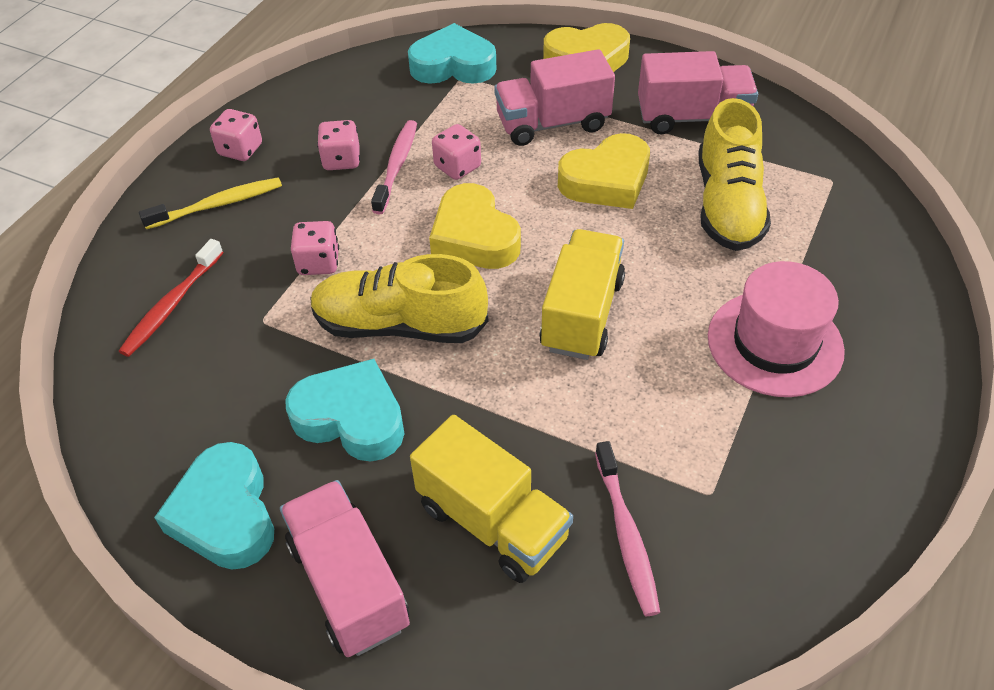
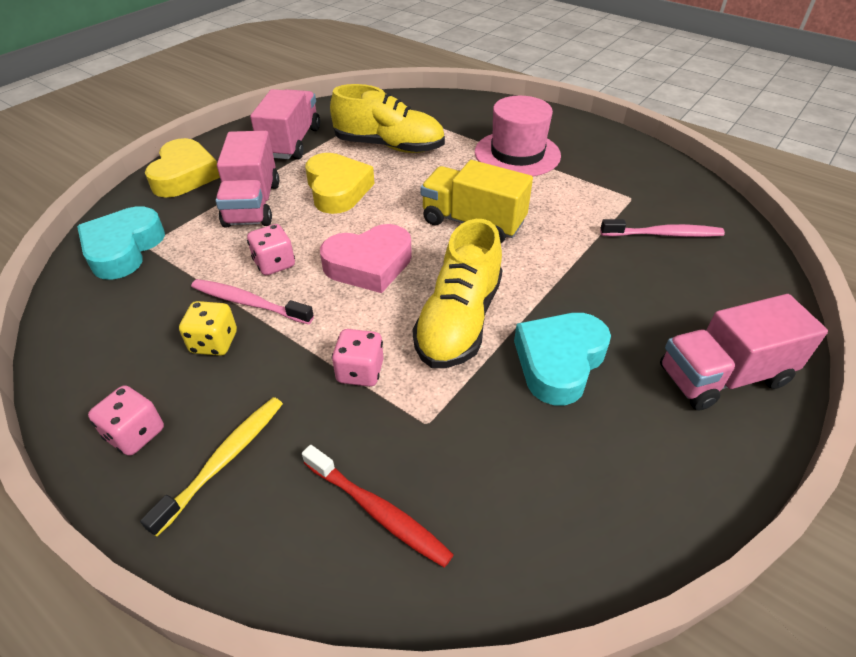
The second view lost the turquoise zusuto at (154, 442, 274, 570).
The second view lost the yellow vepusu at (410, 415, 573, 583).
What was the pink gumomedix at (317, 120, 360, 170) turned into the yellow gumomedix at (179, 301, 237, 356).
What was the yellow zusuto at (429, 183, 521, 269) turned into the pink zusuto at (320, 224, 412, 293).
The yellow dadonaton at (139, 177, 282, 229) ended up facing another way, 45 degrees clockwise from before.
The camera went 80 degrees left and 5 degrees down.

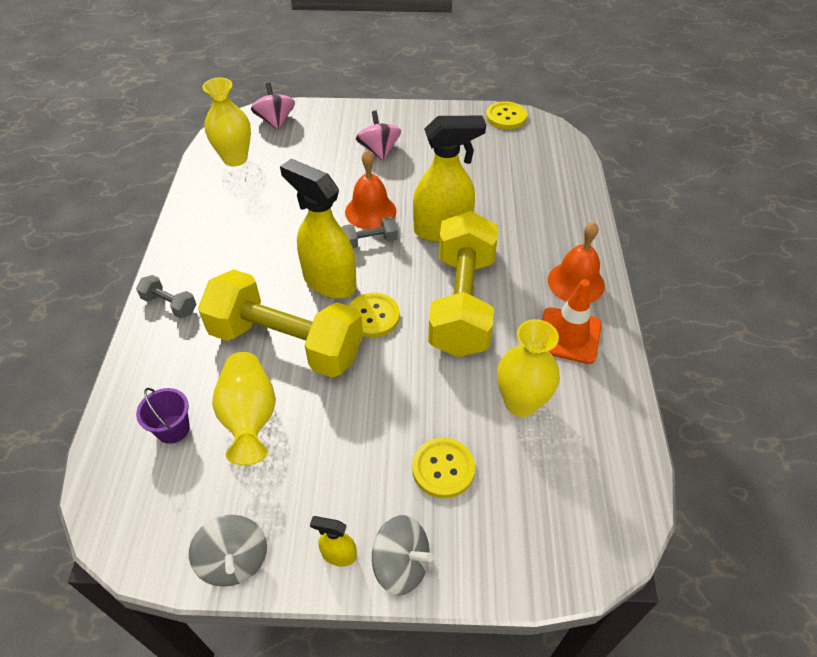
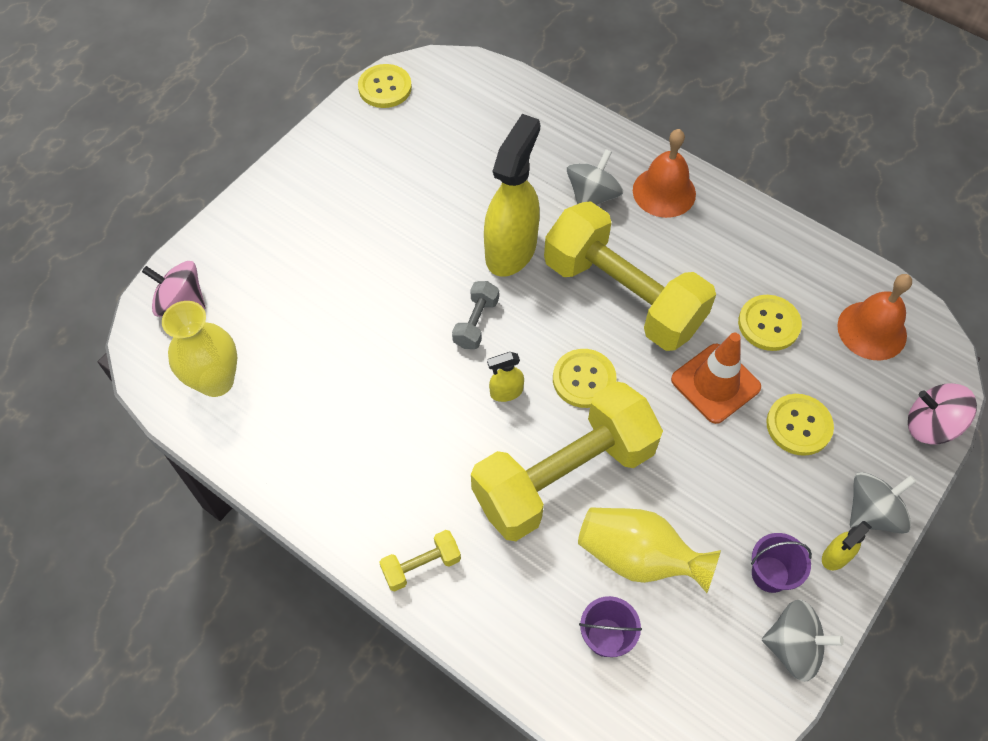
The second view gained the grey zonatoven at (567, 149, 623, 205).
The second view gained the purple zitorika at (751, 533, 812, 593).
The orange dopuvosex ended up elsewhere, having gone from (345, 150, 397, 229) to (837, 274, 912, 360).
The pink zonatoven ended up elsewhere, having gone from (356, 111, 401, 161) to (908, 383, 977, 444).
The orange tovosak ended up elsewhere, having gone from (542, 279, 602, 364) to (671, 333, 761, 424).
Where the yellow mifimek stood at (497, 319, 560, 417), the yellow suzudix came to stand at (738, 295, 802, 351).
What was the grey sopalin at (136, 275, 196, 318) turned into the yellow sopalin at (379, 530, 461, 591).
The size of the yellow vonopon at (280, 159, 357, 299) changed by a factor of 0.44.
The camera went 55 degrees left and 10 degrees up.

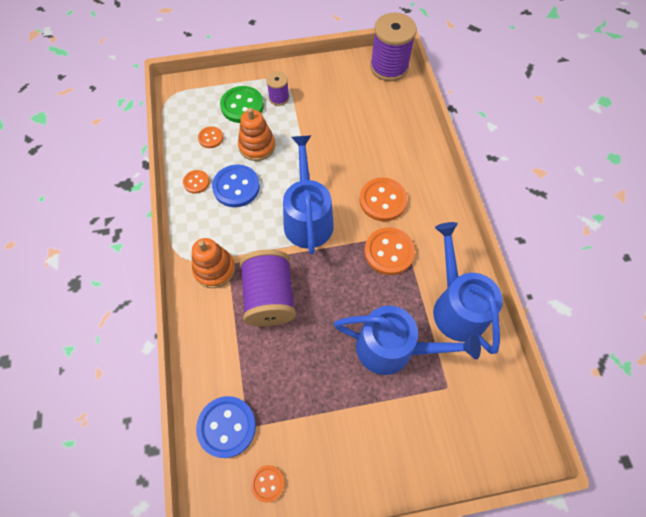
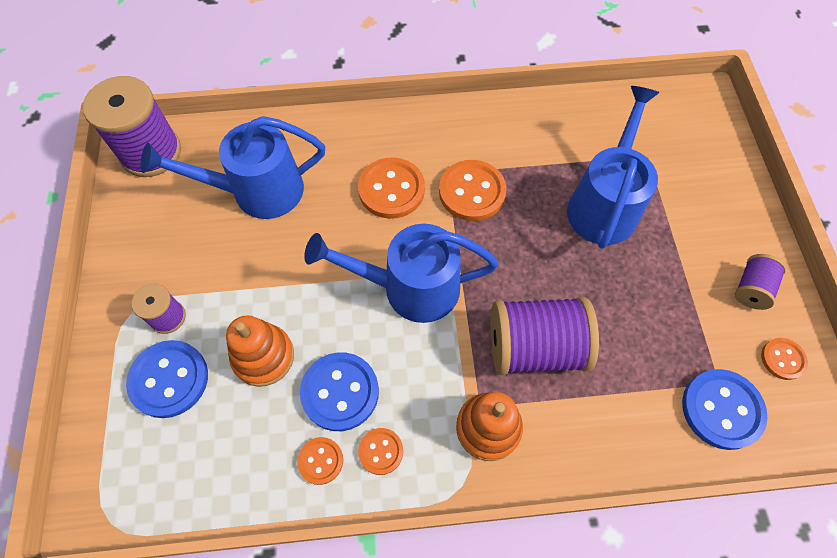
The second view gained the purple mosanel at (735, 254, 786, 310).
The orange suzudix ended up elsewhere, having gone from (198, 126, 223, 148) to (358, 428, 403, 475).
The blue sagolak ended up elsewhere, having gone from (433, 222, 503, 354) to (141, 116, 325, 219).
What was the green suzudix at (220, 86, 264, 123) turned into the blue suzudix at (126, 340, 208, 418).
The camera went 85 degrees left and 0 degrees up.

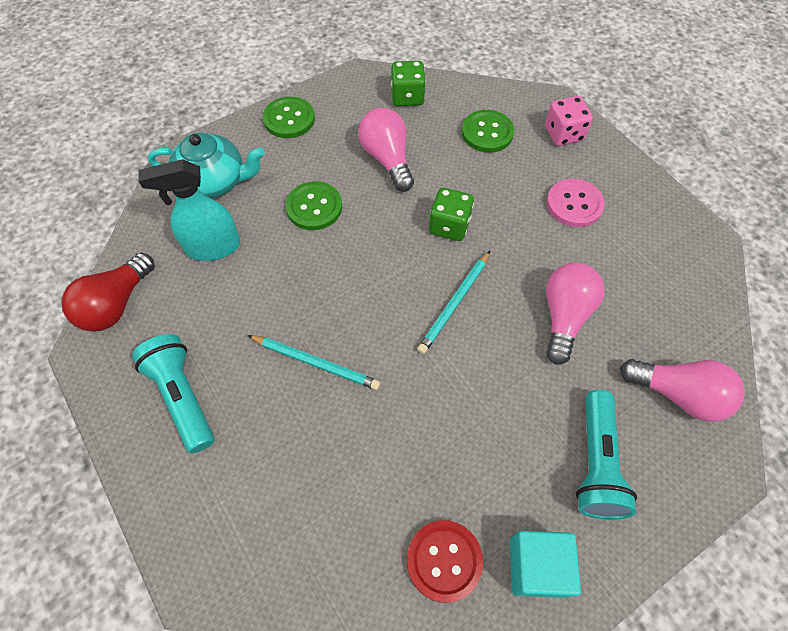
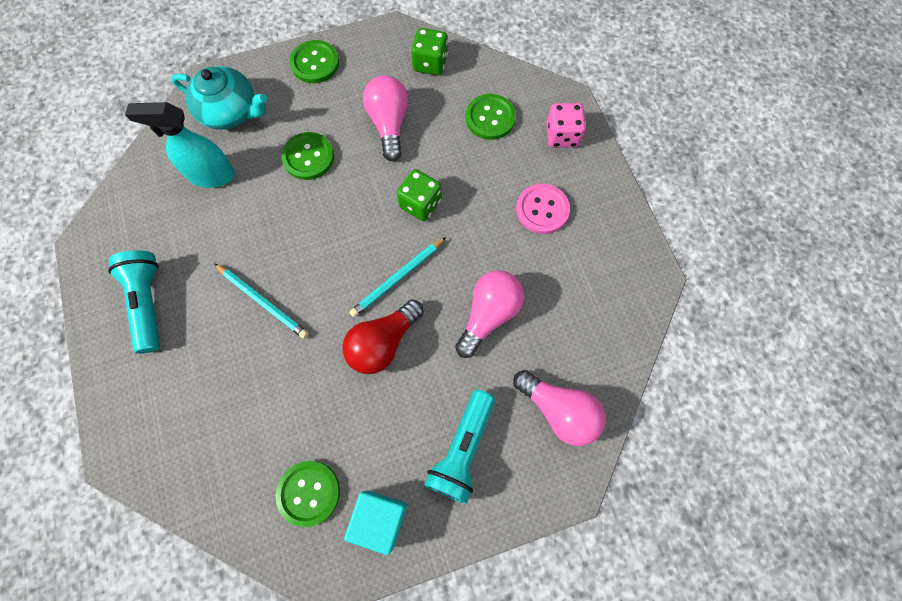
The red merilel ended up elsewhere, having gone from (61, 253, 155, 332) to (342, 300, 424, 374).
What was the red suzudix at (407, 520, 483, 603) turned into the green suzudix at (276, 461, 340, 527).
The camera went 15 degrees right and 10 degrees up.

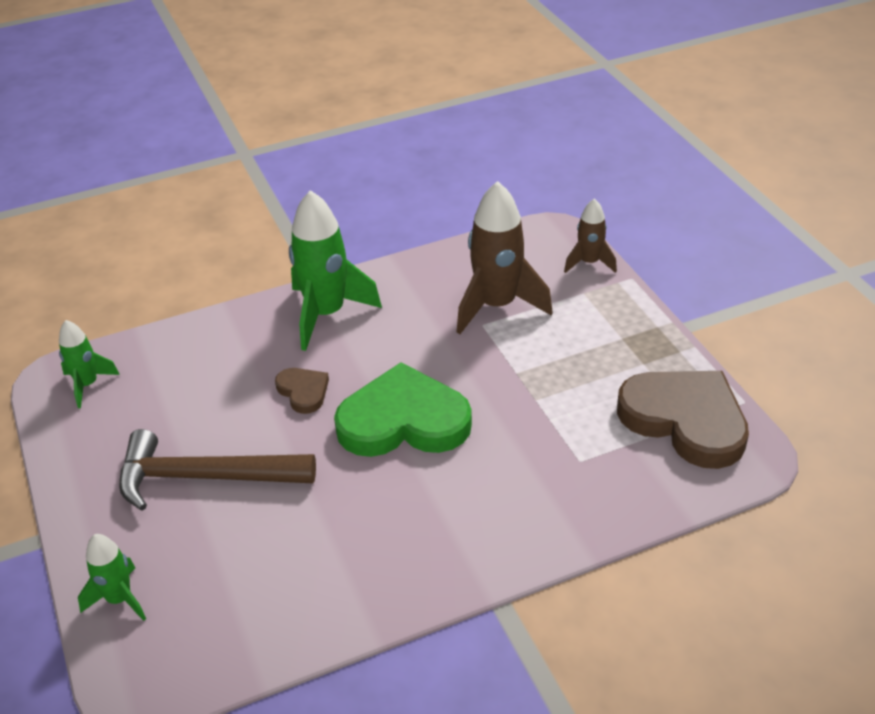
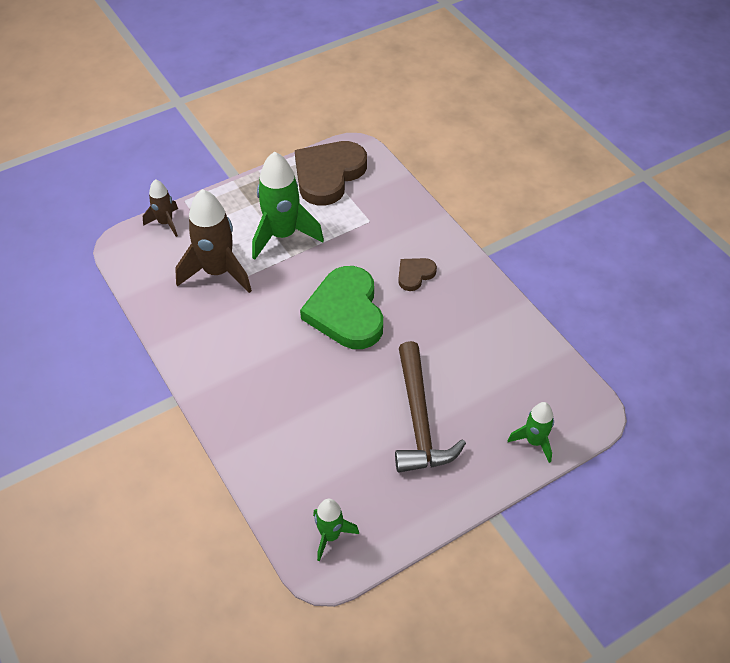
The brown zusuto ended up elsewhere, having gone from (275, 368, 329, 414) to (398, 258, 437, 291).
The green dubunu ended up elsewhere, having gone from (289, 190, 382, 351) to (252, 152, 324, 260).
The camera went 100 degrees left and 10 degrees up.

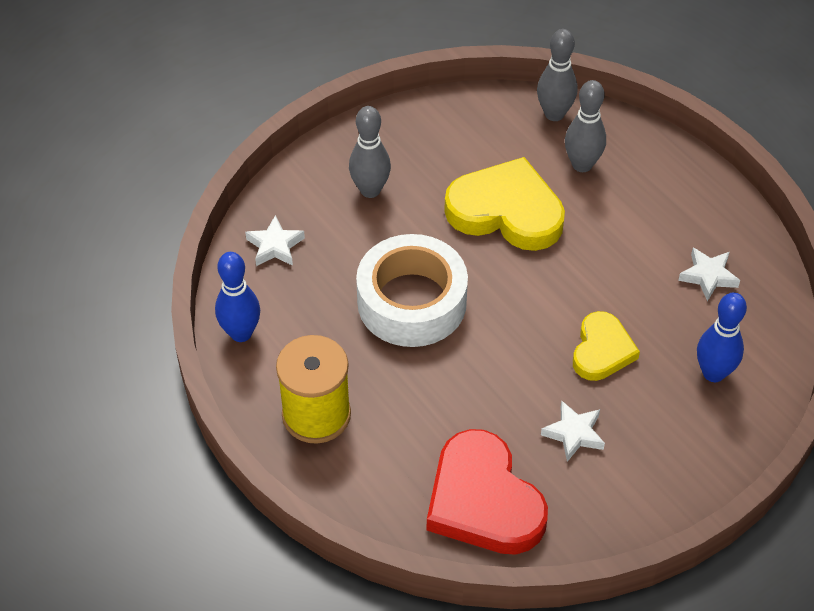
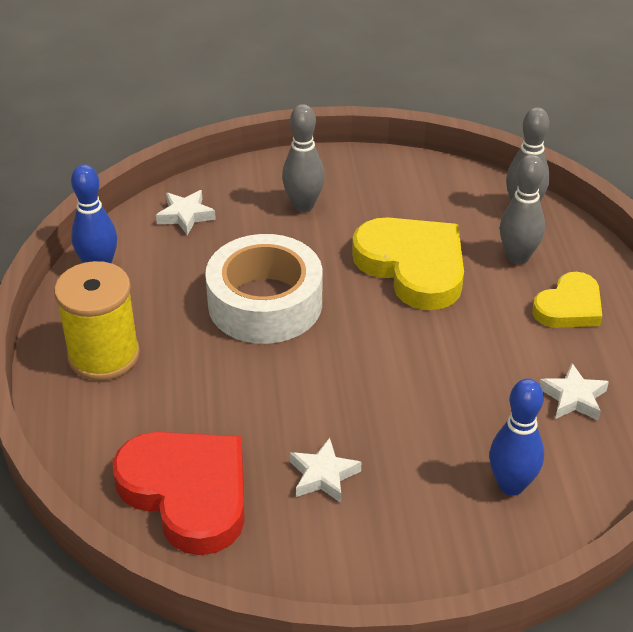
The yellow zusuto ended up elsewhere, having gone from (573, 311, 640, 381) to (532, 272, 602, 328).
The red zusuto at (427, 429, 548, 555) ended up facing another way, 135 degrees clockwise from before.
The camera went 30 degrees right and 10 degrees down.

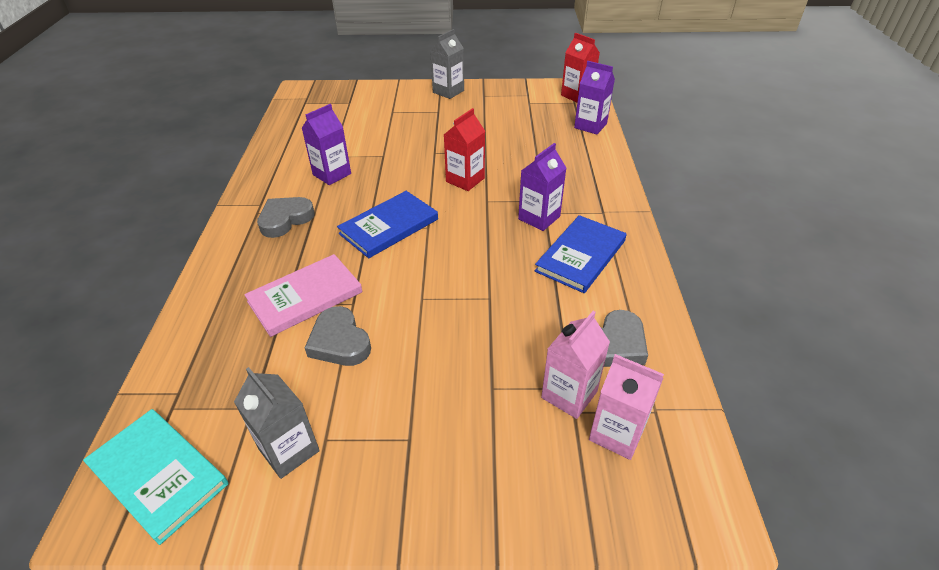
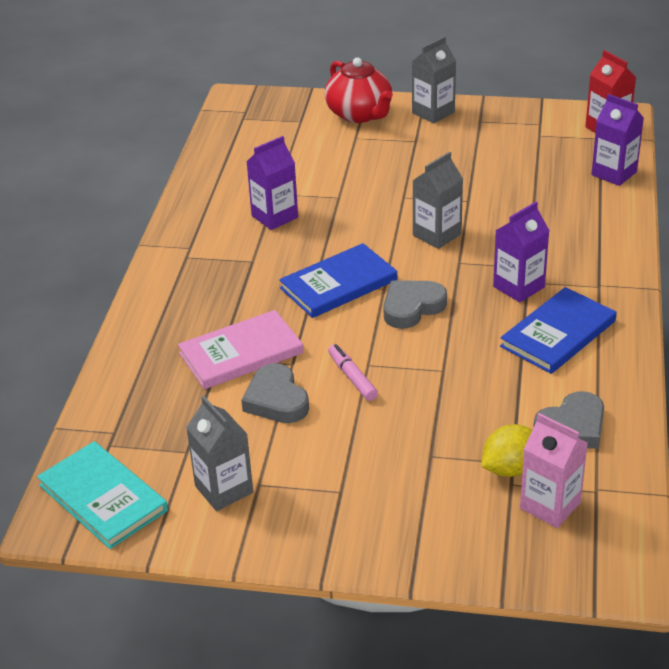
The second view gained the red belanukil at (325, 58, 393, 123).
The second view gained the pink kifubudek at (328, 344, 378, 401).
The grey zusuto ended up elsewhere, having gone from (257, 197, 315, 238) to (383, 280, 447, 329).
Where the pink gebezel stood at (541, 311, 610, 419), the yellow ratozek came to stand at (481, 424, 532, 477).
What was the red gebezel at (444, 108, 485, 191) turned into the grey gebezel at (413, 152, 463, 249).
The camera went 10 degrees right and 5 degrees down.

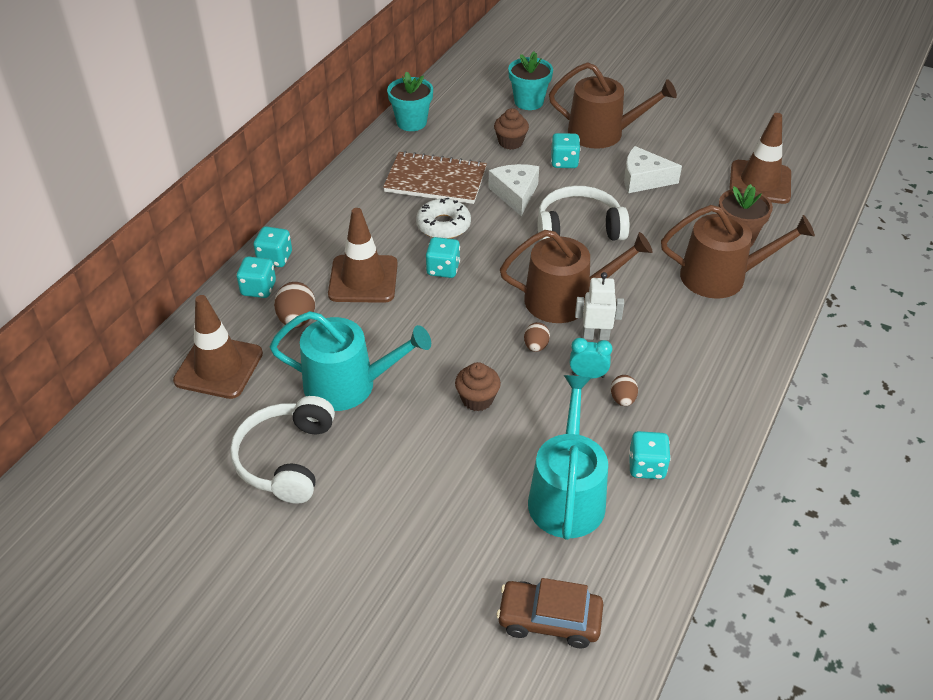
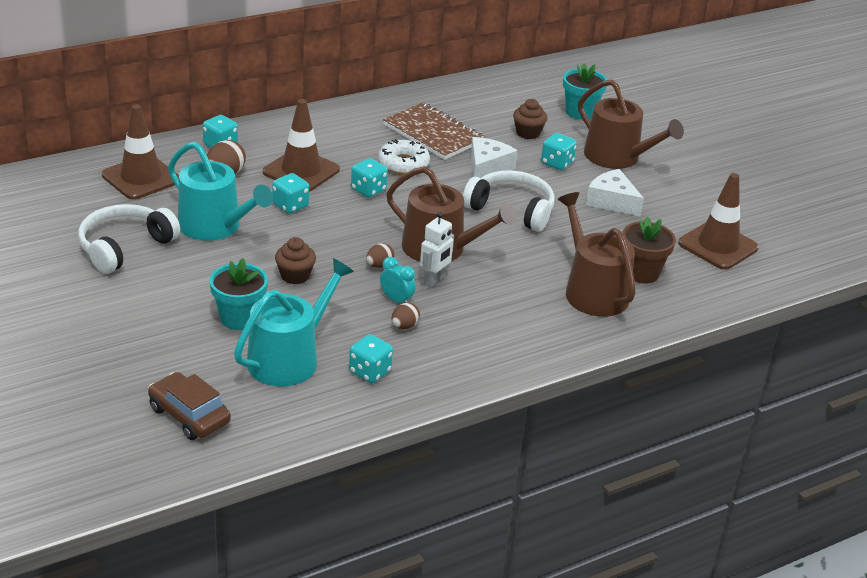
The turquoise gumomedix ended up elsewhere, having gone from (253, 226, 292, 267) to (272, 173, 309, 214).
The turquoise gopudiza ended up elsewhere, having gone from (387, 71, 433, 131) to (209, 258, 268, 330).
The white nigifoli at (575, 272, 624, 340) ended up facing another way, 90 degrees clockwise from before.
The brown sagolak at (661, 205, 815, 299) ended up facing another way, 150 degrees counterclockwise from before.
The camera went 30 degrees right and 10 degrees down.

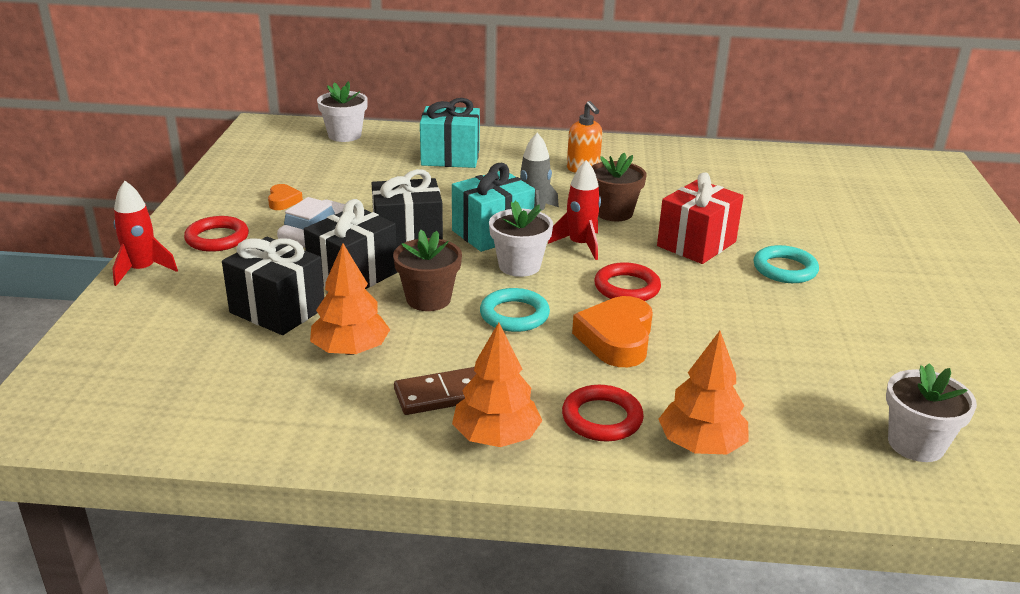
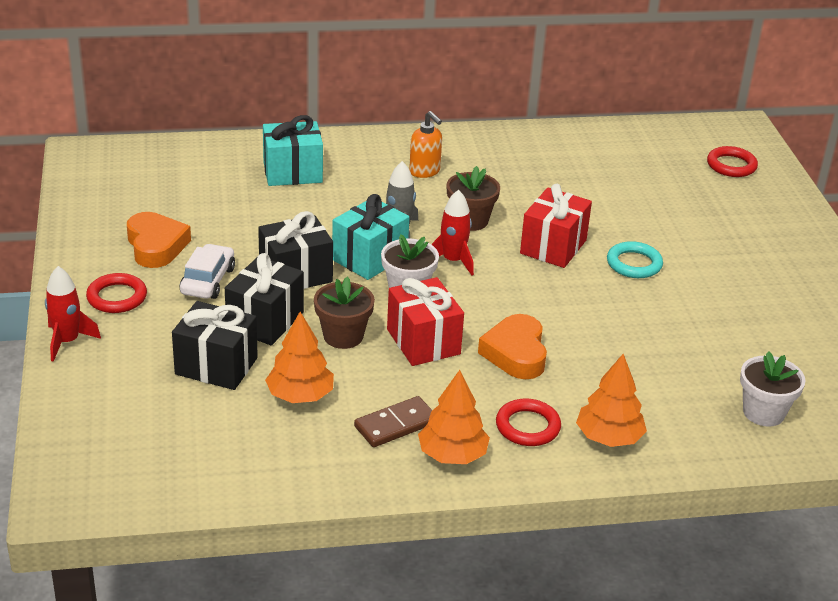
The second view lost the white gopudiza at (317, 81, 368, 142).
The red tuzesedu ended up elsewhere, having gone from (594, 262, 661, 301) to (707, 146, 758, 177).
Where the turquoise tuzesedu stood at (480, 288, 550, 332), the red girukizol came to stand at (387, 277, 464, 366).
The size of the orange zusuto at (268, 184, 303, 210) changed by a factor of 1.91.
The camera went 15 degrees left and 5 degrees up.

